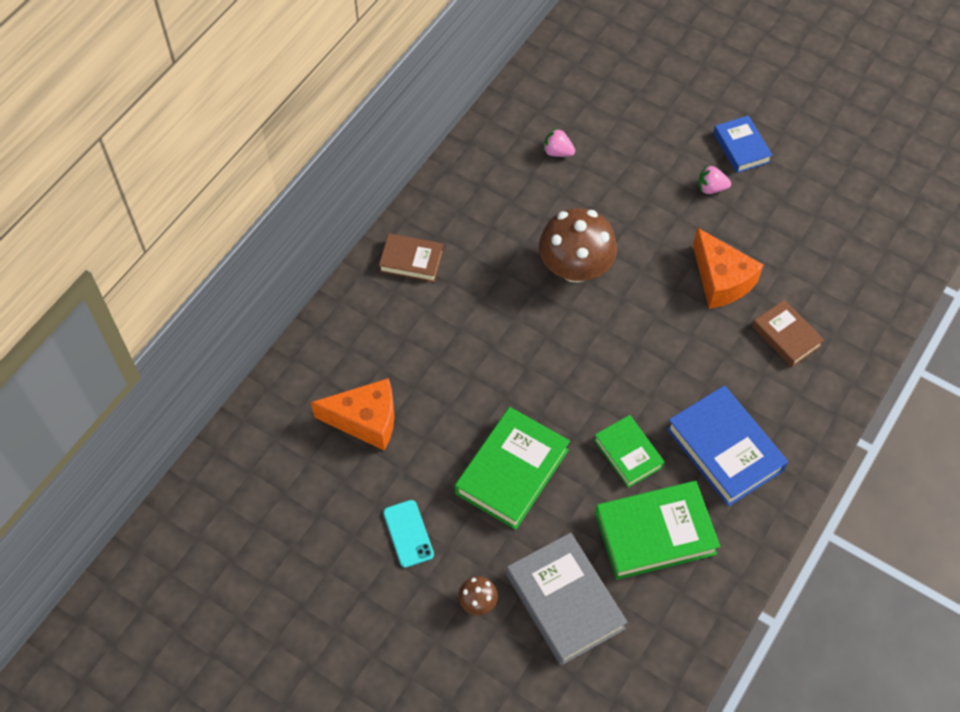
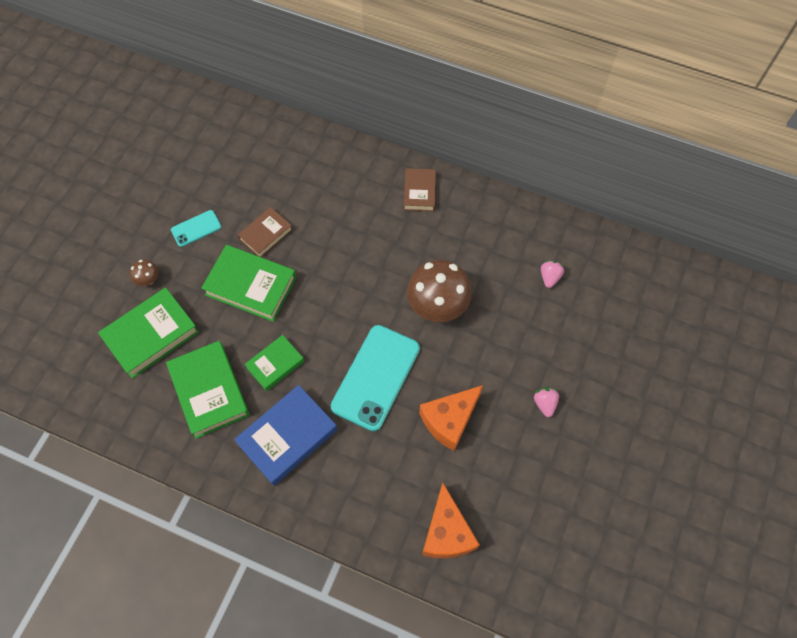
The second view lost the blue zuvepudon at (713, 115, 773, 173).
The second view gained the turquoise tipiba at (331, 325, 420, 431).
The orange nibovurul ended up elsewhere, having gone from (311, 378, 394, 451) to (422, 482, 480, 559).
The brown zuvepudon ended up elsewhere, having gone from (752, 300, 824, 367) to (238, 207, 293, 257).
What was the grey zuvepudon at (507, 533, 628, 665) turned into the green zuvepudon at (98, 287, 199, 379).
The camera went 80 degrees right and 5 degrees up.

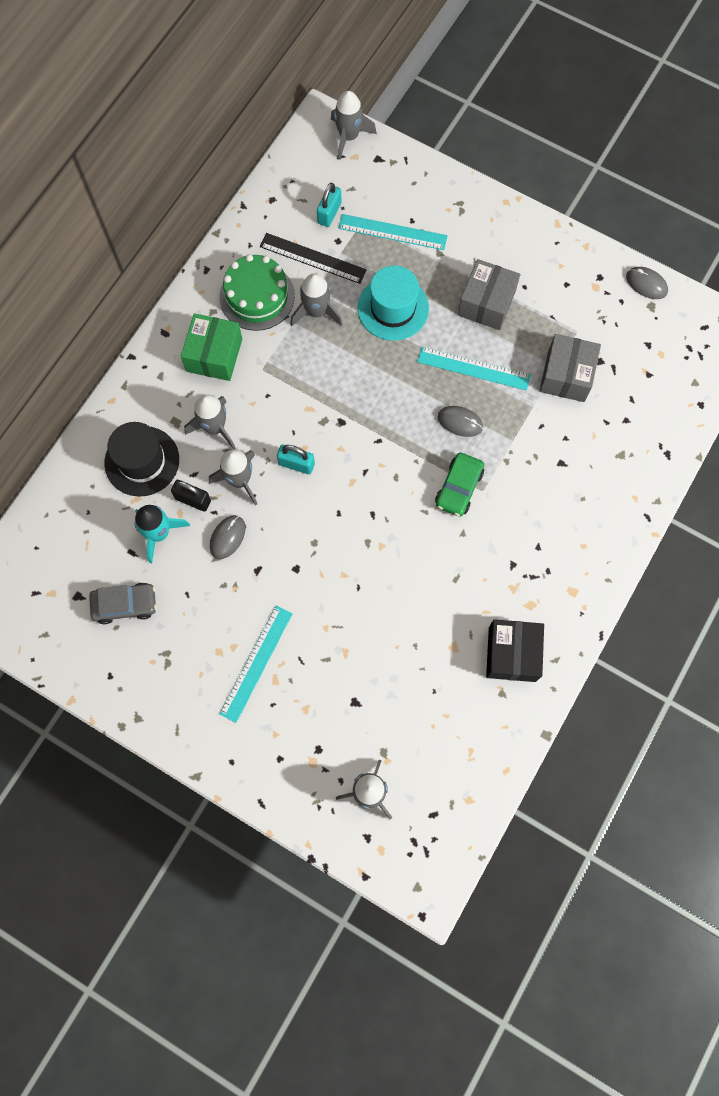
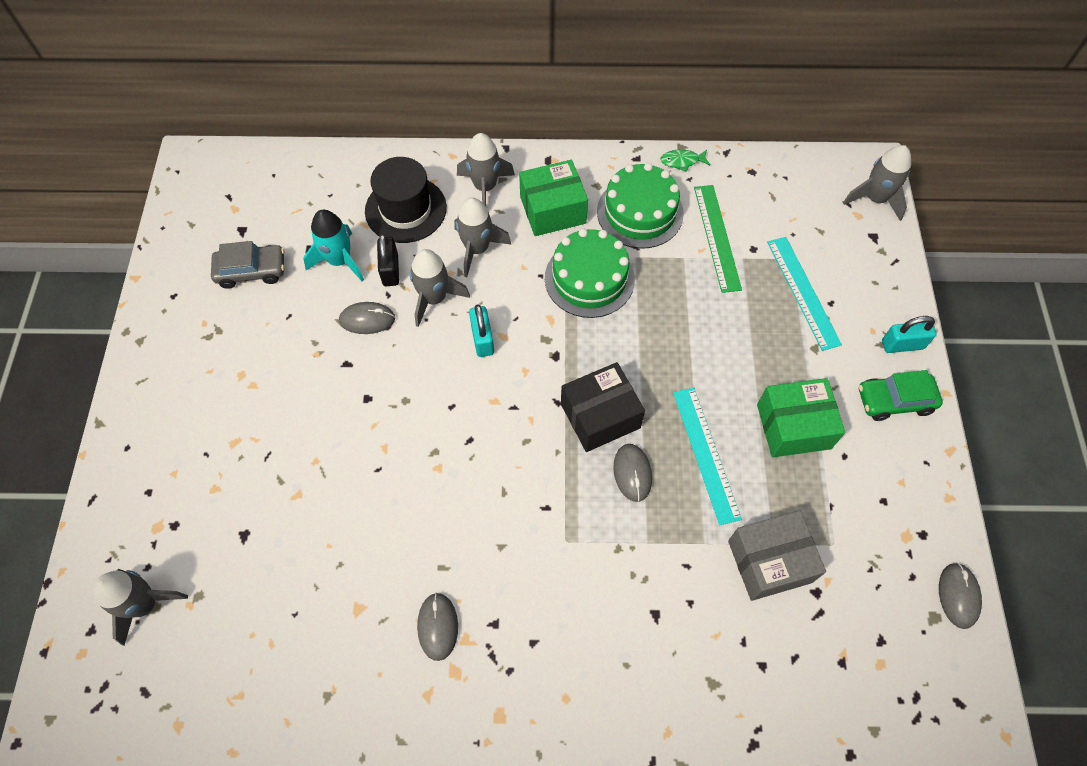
The second view lost the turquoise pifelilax at (219, 606, 293, 723).
The second view lost the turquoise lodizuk at (357, 265, 429, 341).
The second view gained the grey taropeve at (417, 592, 458, 661).
The second view gained the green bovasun at (545, 228, 635, 318).
The second view gained the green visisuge at (660, 149, 710, 172).
The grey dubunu ended up elsewhere, having gone from (290, 273, 343, 326) to (457, 133, 515, 206).
The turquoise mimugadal ended up elsewhere, having gone from (317, 183, 342, 227) to (882, 316, 936, 353).
The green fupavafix ended up elsewhere, having gone from (435, 453, 484, 517) to (859, 370, 943, 421).
The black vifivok ended up elsewhere, having gone from (486, 619, 544, 682) to (561, 362, 645, 452).
What was the black pifelilax at (260, 233, 367, 284) turned into the green pifelilax at (694, 185, 742, 293).
What was the grey vifivok at (458, 259, 520, 330) turned into the green vifivok at (757, 378, 845, 457).
The grey fupavafix at (89, 583, 157, 624) ended up facing another way, 60 degrees counterclockwise from before.
The camera went 60 degrees right and 10 degrees down.

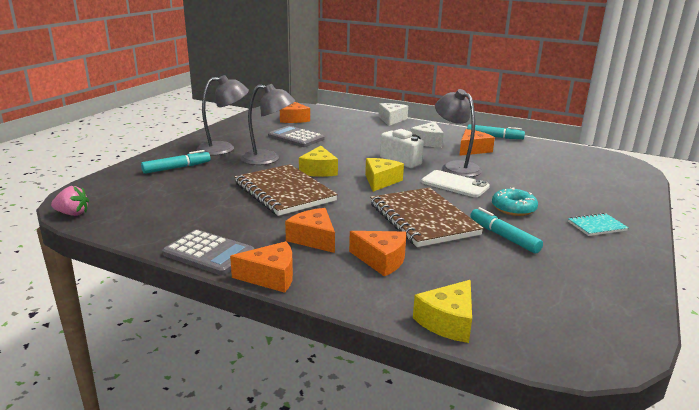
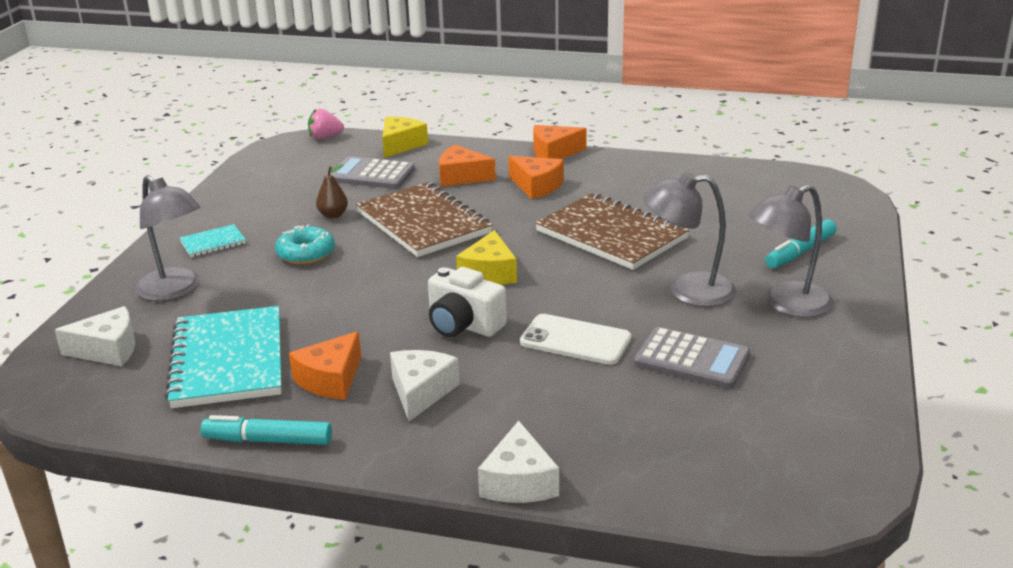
The second view lost the orange nibovurul at (280, 102, 310, 123).
The second view lost the yellow nibovurul at (299, 146, 338, 177).
The second view gained the white nibovurul at (55, 306, 135, 366).
The second view gained the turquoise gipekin at (165, 306, 282, 408).
The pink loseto ended up elsewhere, having gone from (51, 186, 89, 216) to (308, 109, 344, 139).
The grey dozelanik ended up elsewhere, having gone from (162, 229, 254, 275) to (330, 156, 415, 189).
The white tipiba ended up elsewhere, having gone from (421, 170, 490, 197) to (520, 314, 631, 365).
The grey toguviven ended up elsewhere, having gone from (435, 89, 482, 177) to (135, 175, 201, 301).
Where the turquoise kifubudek stood at (470, 207, 543, 254), the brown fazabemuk came to stand at (316, 164, 348, 218).
The camera went 170 degrees right and 5 degrees up.

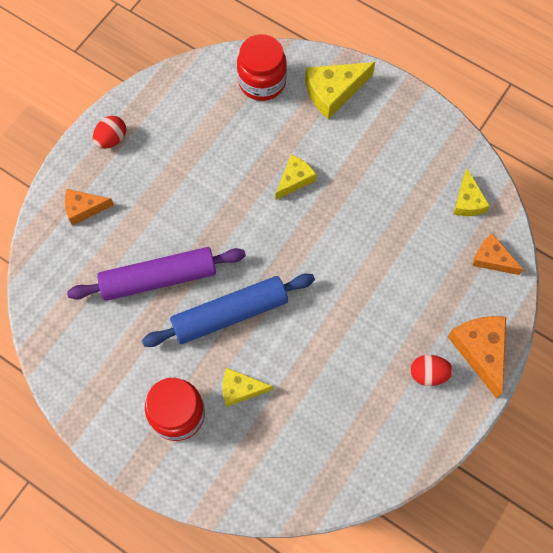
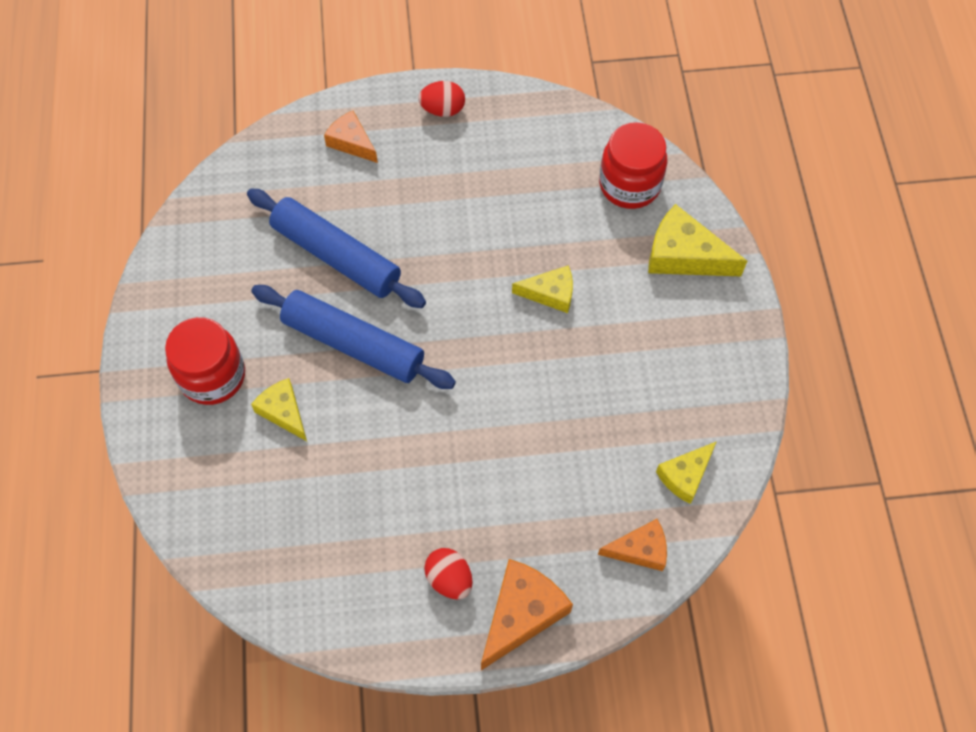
What was the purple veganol at (67, 247, 246, 301) turned into the blue veganol at (247, 188, 426, 308).
The orange nibovurul at (472, 233, 523, 275) ended up facing another way, 90 degrees clockwise from before.
The camera went 50 degrees right and 5 degrees down.

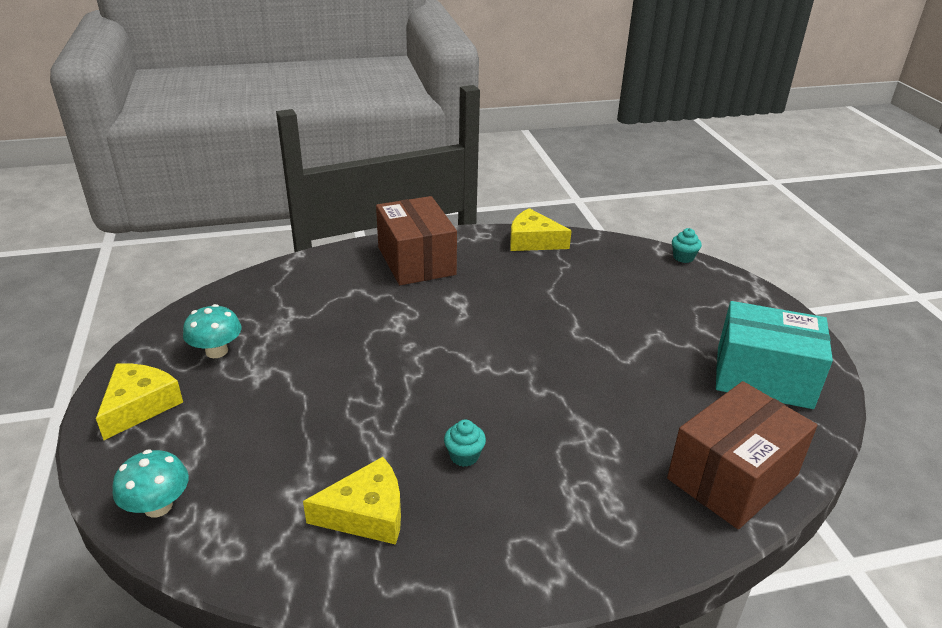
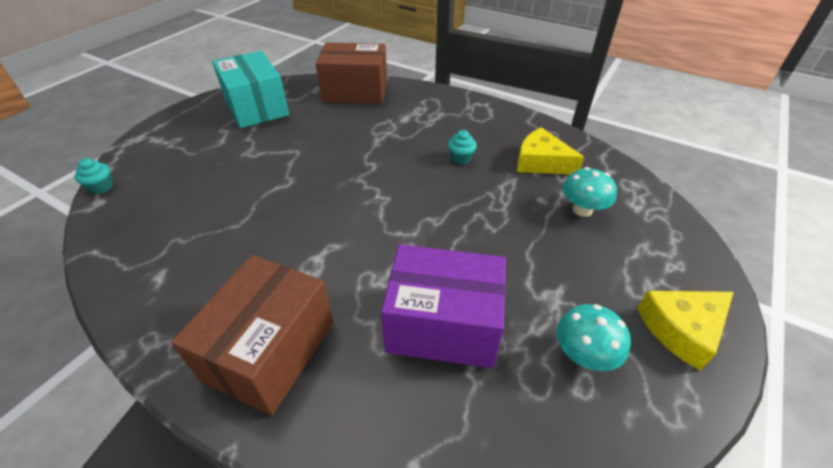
The second view lost the yellow nibovurul at (510, 208, 572, 251).
The second view gained the purple vifivok at (381, 244, 506, 368).
The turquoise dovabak ended up elsewhere, having gone from (112, 450, 189, 517) to (562, 167, 617, 217).
The camera went 135 degrees left and 10 degrees up.

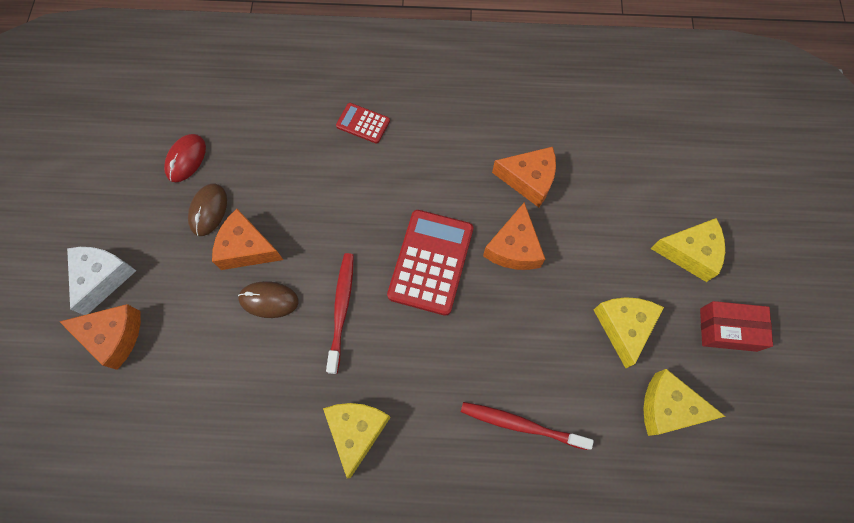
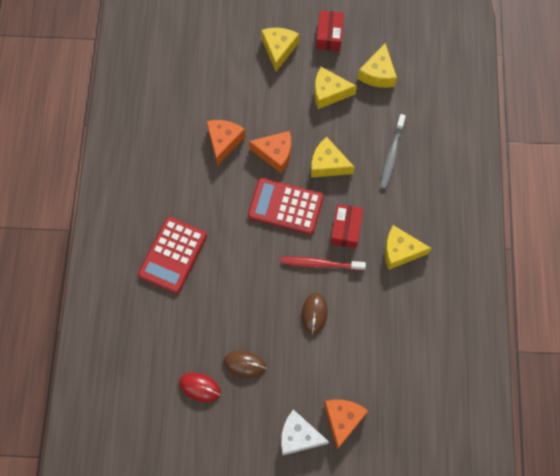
The second view lost the orange nibovurul at (212, 209, 283, 270).
The second view gained the yellow nibovurul at (311, 137, 354, 178).
The second view gained the red vifivok at (330, 204, 363, 248).
What was the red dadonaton at (461, 402, 594, 450) turned into the grey dadonaton at (380, 114, 406, 189).
The size of the red dozelanik at (336, 103, 390, 144) changed by a factor of 1.92.
The camera went 90 degrees left and 0 degrees up.

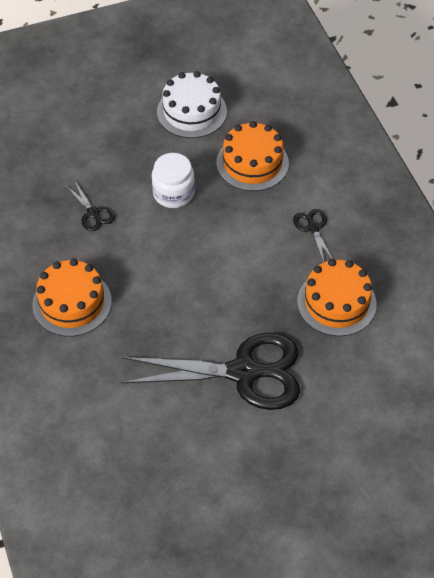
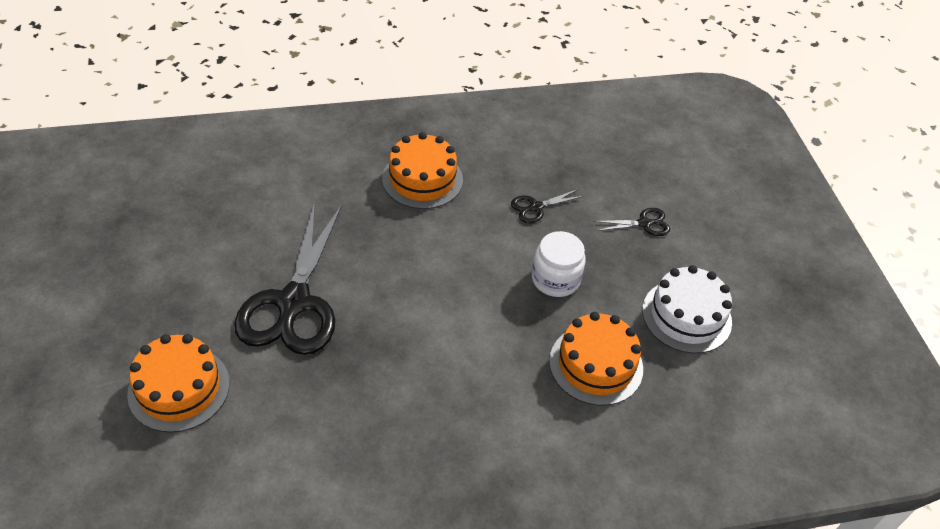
The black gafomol ended up elsewhere, having gone from (293, 209, 333, 262) to (593, 208, 670, 236).
The orange bovasun ended up elsewhere, having gone from (297, 259, 376, 336) to (127, 334, 230, 433).
The camera went 95 degrees right and 5 degrees down.

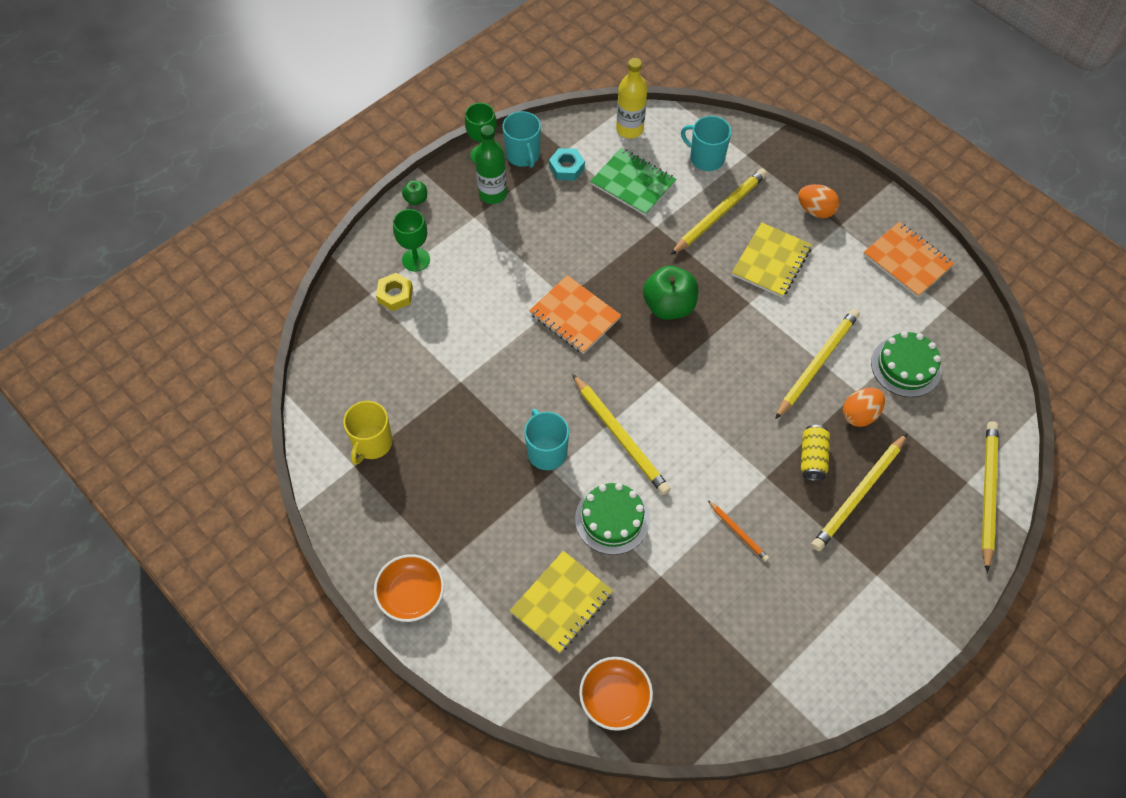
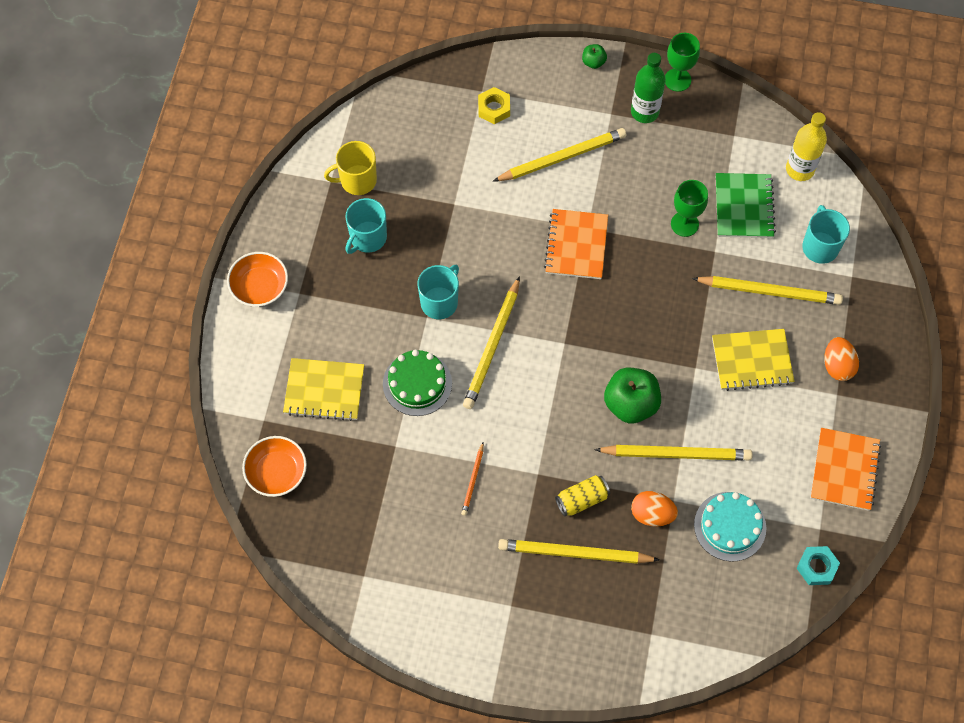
The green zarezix ended up elsewhere, having gone from (393, 209, 430, 272) to (671, 180, 708, 237).
The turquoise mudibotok ended up elsewhere, having gone from (503, 111, 541, 168) to (345, 198, 387, 254).
The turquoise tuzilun ended up elsewhere, having gone from (549, 148, 585, 181) to (797, 546, 840, 585).
The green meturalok ended up elsewhere, having gone from (643, 266, 698, 320) to (604, 368, 661, 423).
The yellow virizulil ended up elsewhere, having gone from (982, 421, 999, 573) to (493, 128, 626, 181).
What was the green bovasun at (871, 331, 942, 397) turned into the turquoise bovasun at (694, 492, 766, 562).
The camera went 55 degrees right and 5 degrees up.

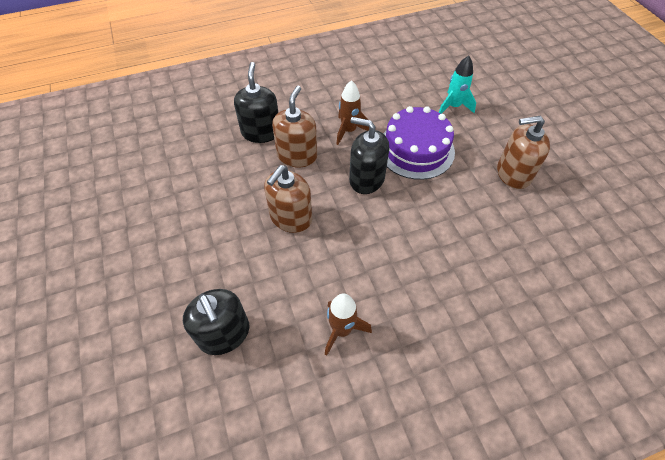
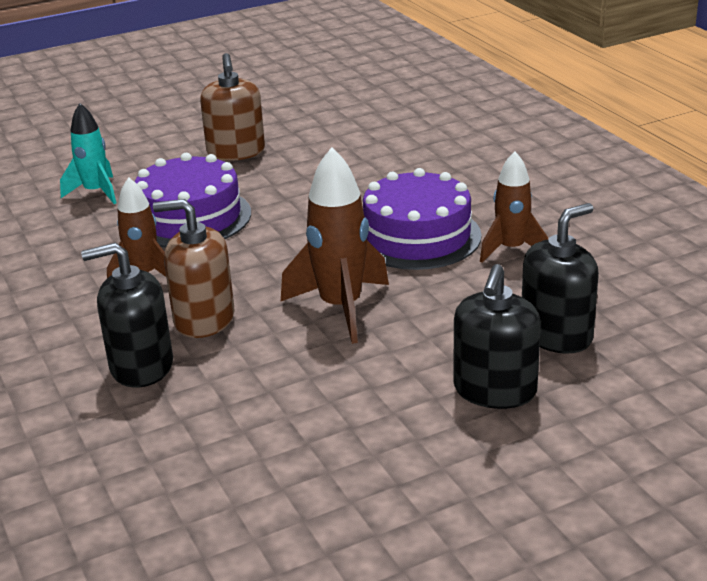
The second view gained the purple bovasun at (363, 168, 482, 270).
The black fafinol ended up elsewhere, having gone from (349, 117, 389, 194) to (453, 264, 541, 409).
Where the brown fafinol stood at (264, 165, 312, 233), the brown dubunu came to stand at (281, 147, 389, 344).
The camera went 95 degrees left and 25 degrees down.

